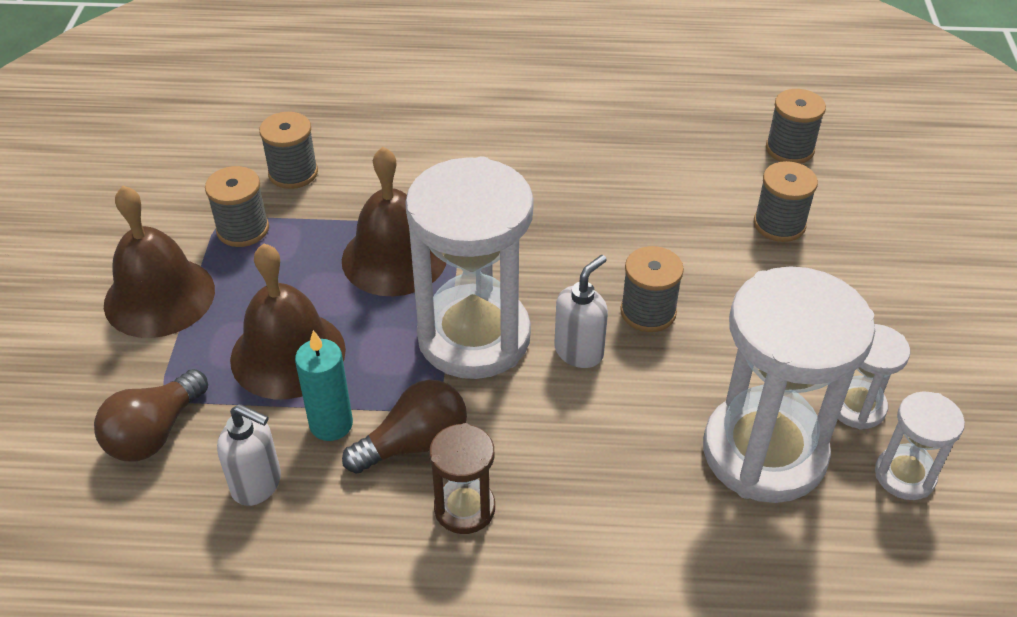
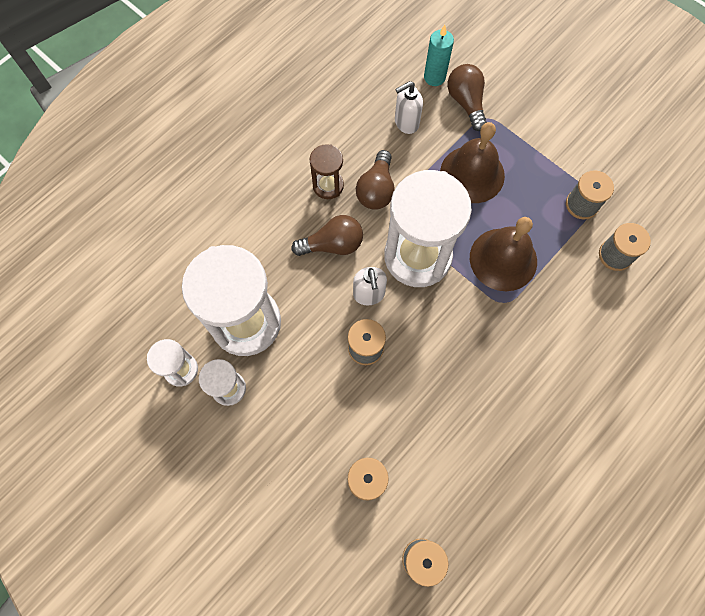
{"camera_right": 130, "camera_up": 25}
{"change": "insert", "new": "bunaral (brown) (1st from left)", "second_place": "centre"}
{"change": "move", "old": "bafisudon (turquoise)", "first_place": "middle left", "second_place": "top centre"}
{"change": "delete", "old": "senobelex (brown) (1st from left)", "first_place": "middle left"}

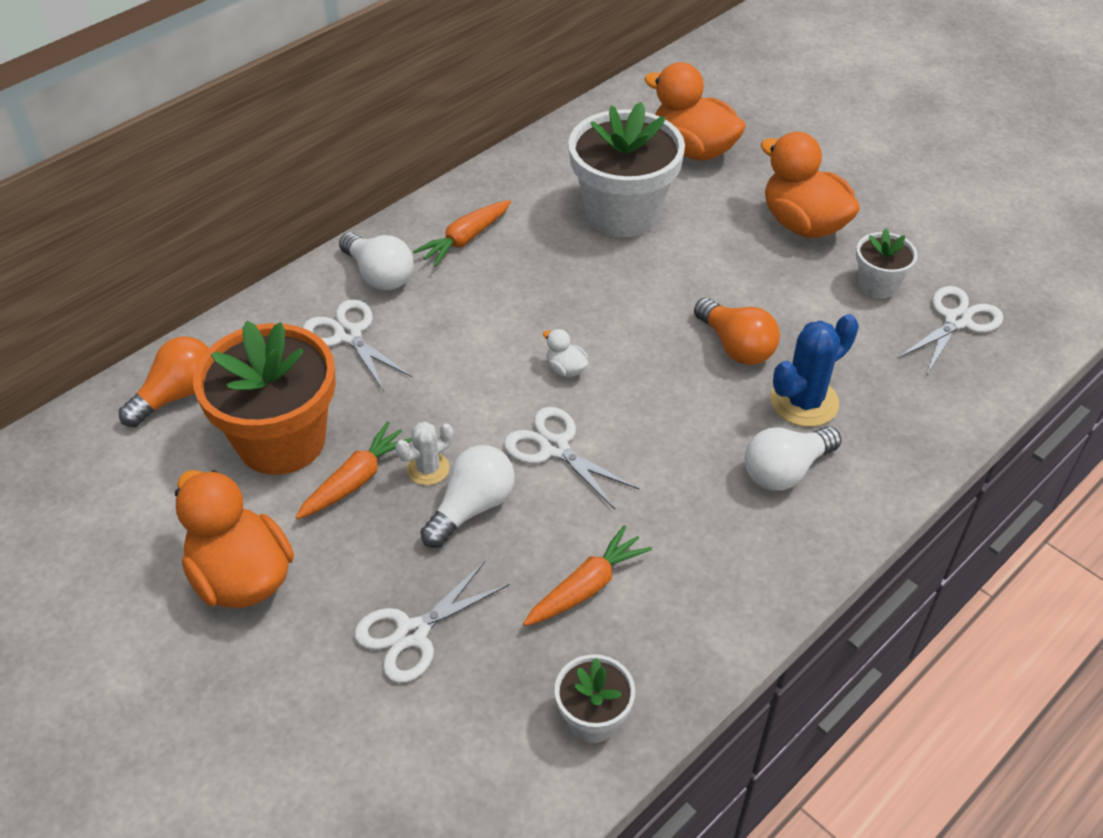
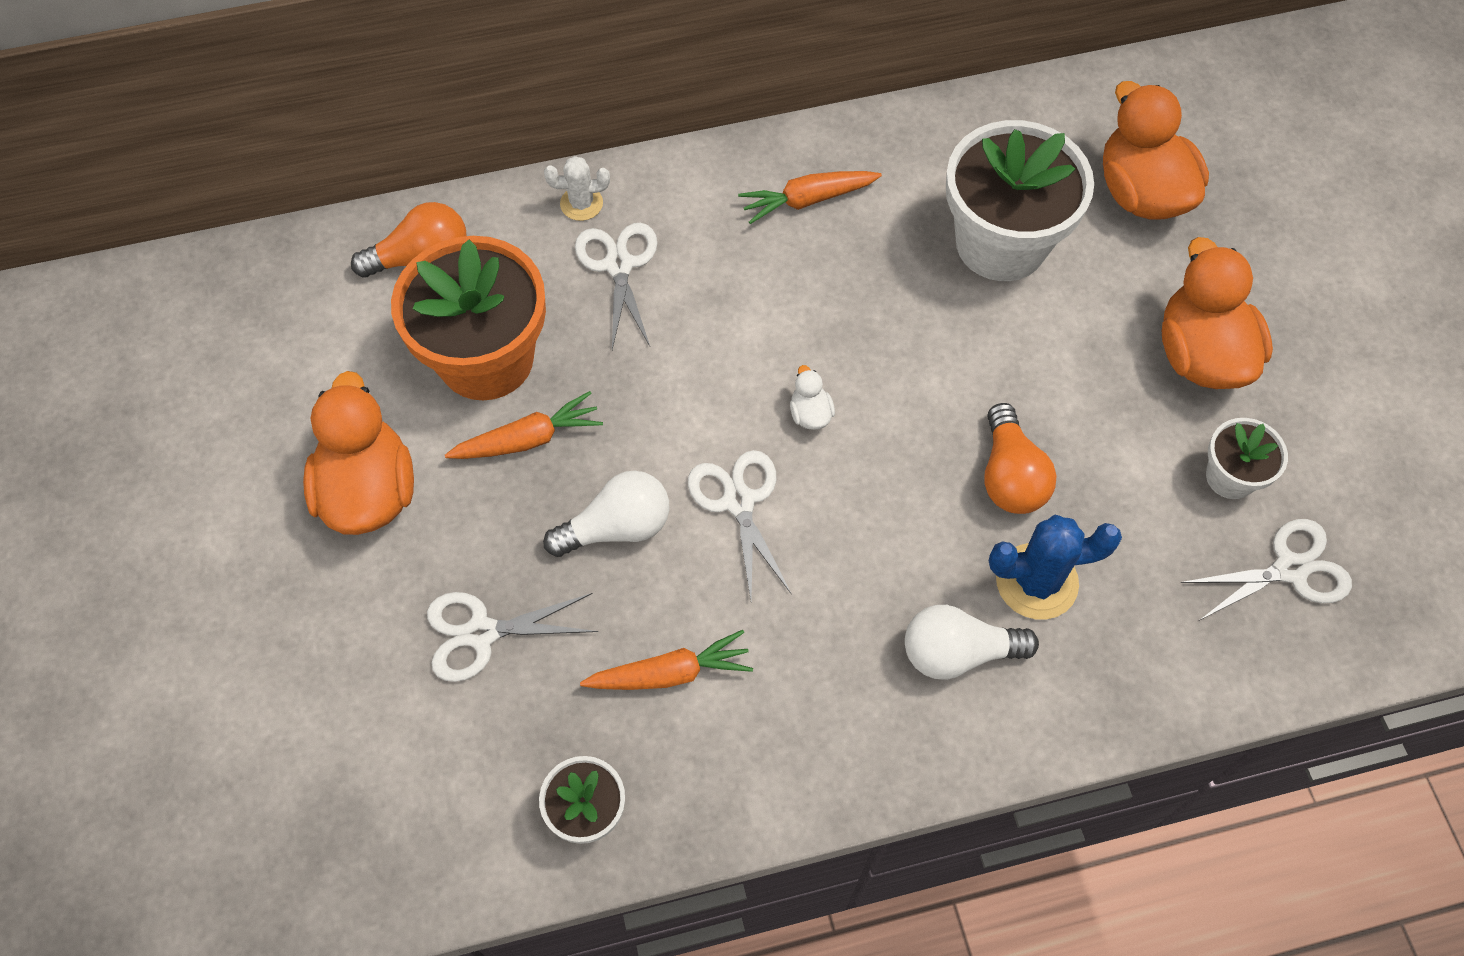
{"camera_right": 30, "camera_up": 15}
{"change": "move", "old": "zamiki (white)", "first_place": "centre", "second_place": "top centre"}
{"change": "delete", "old": "bunaral (white) (1st from left)", "first_place": "top centre"}

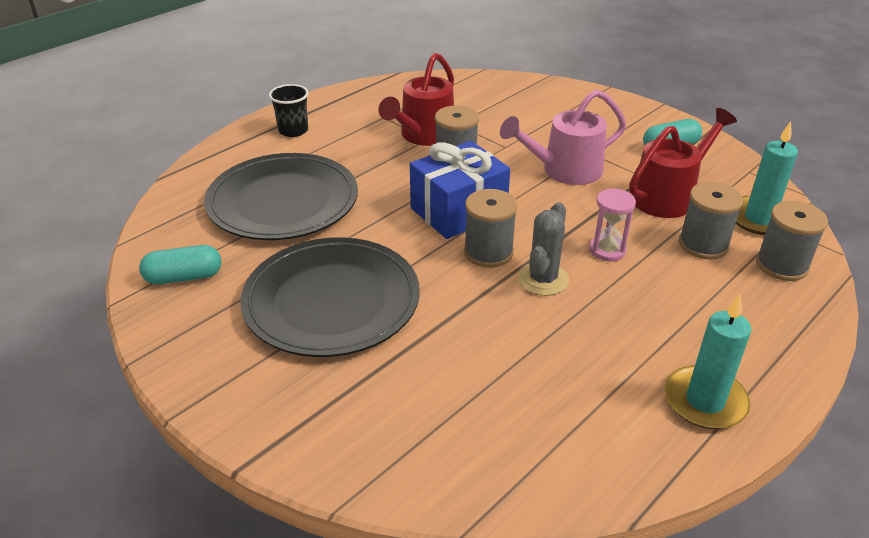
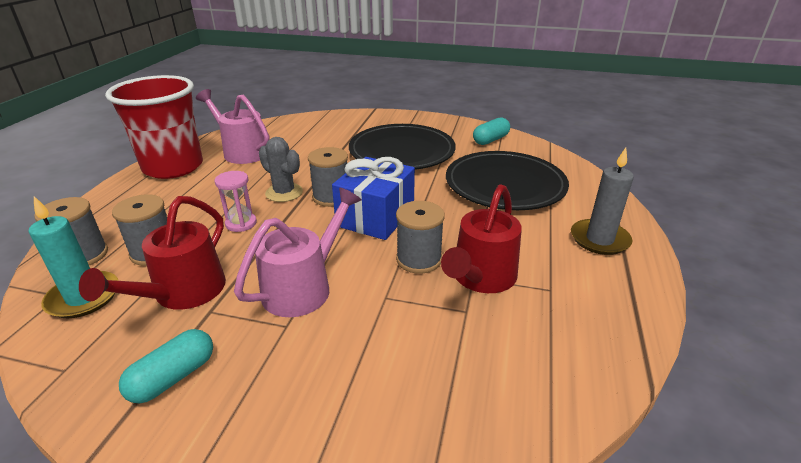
{"camera_right": 150, "camera_up": -5}
{"change": "replace", "old": "bafisudon (turquoise) (1st from left)", "new": "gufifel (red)", "first_place": "bottom right", "second_place": "top left"}
{"change": "insert", "new": "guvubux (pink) (1st from left)", "second_place": "top left"}
{"change": "rotate", "old": "zamiki (grey)", "first_place": "centre", "second_place": "centre", "degrees": -45}
{"change": "rotate", "old": "guvubux (red) (1st from left in the first image)", "first_place": "top centre", "second_place": "centre", "degrees": -150}
{"change": "replace", "old": "gufifel (black)", "new": "bafisudon (grey)", "first_place": "top left", "second_place": "middle right"}

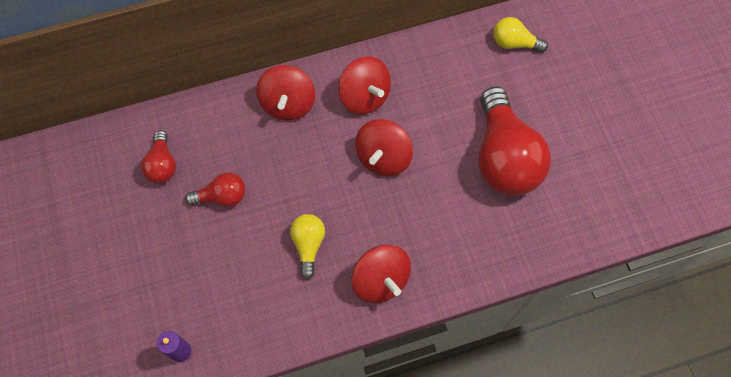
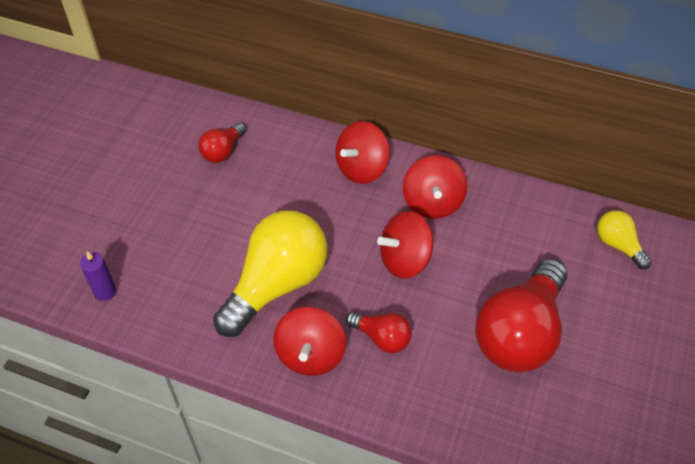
{"camera_right": 40, "camera_up": -15}
{"change": "resize", "old": "bunaral (yellow) (1st from left)", "first_place": "centre", "second_place": "centre", "factor": 2.07}
{"change": "move", "old": "bunaral (red) (2nd from left)", "first_place": "middle left", "second_place": "bottom centre"}

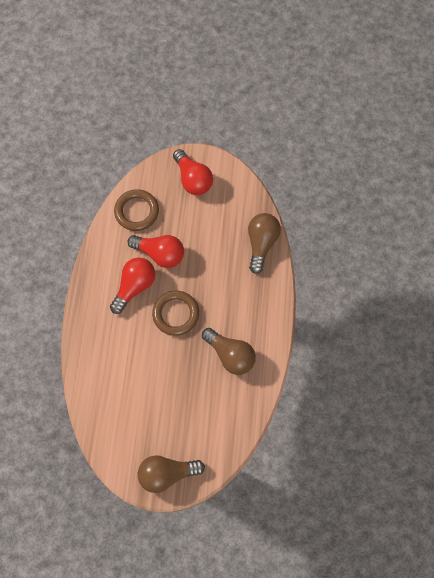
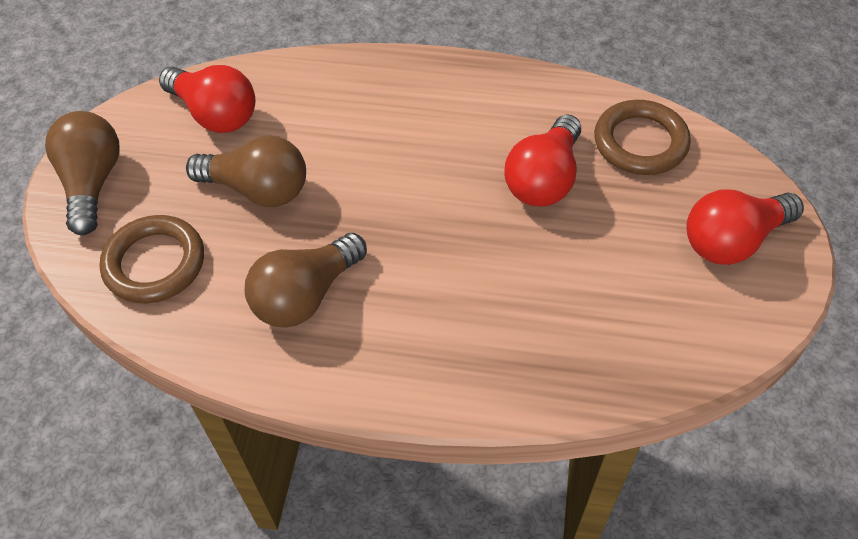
{"camera_right": 95, "camera_up": -15}
{"change": "move", "old": "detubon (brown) (2nd from left in the first image)", "new": "detubon (brown) (1st from left)", "first_place": "centre", "second_place": "middle left"}
{"change": "move", "old": "bunaral (red) (1st from left)", "first_place": "middle left", "second_place": "top left"}
{"change": "move", "old": "bunaral (brown) (3rd from left in the first image)", "new": "bunaral (brown) (2nd from left)", "first_place": "centre", "second_place": "top left"}

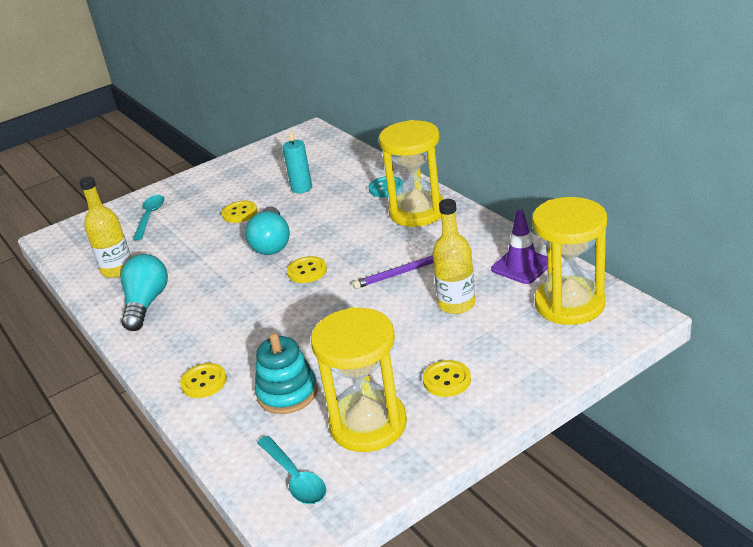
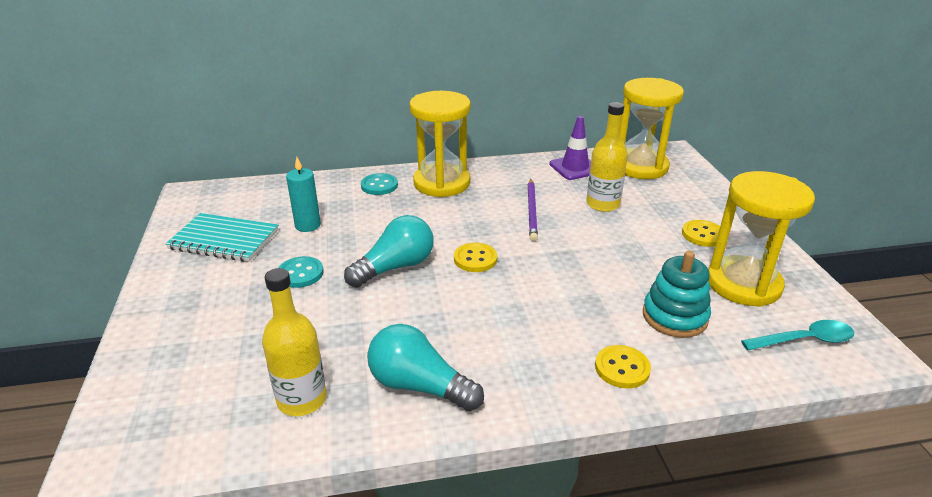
{"camera_right": -70, "camera_up": 0}
{"change": "insert", "new": "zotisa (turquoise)", "second_place": "middle left"}
{"change": "recolor", "old": "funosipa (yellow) (2nd from left)", "new": "funosipa (turquoise) (1st from left)", "first_place": "middle left", "second_place": "middle left"}
{"change": "rotate", "old": "bunaral (turquoise) (2nd from left in the first image)", "first_place": "centre", "second_place": "centre", "degrees": -60}
{"change": "delete", "old": "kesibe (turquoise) (1st from left)", "first_place": "middle left"}

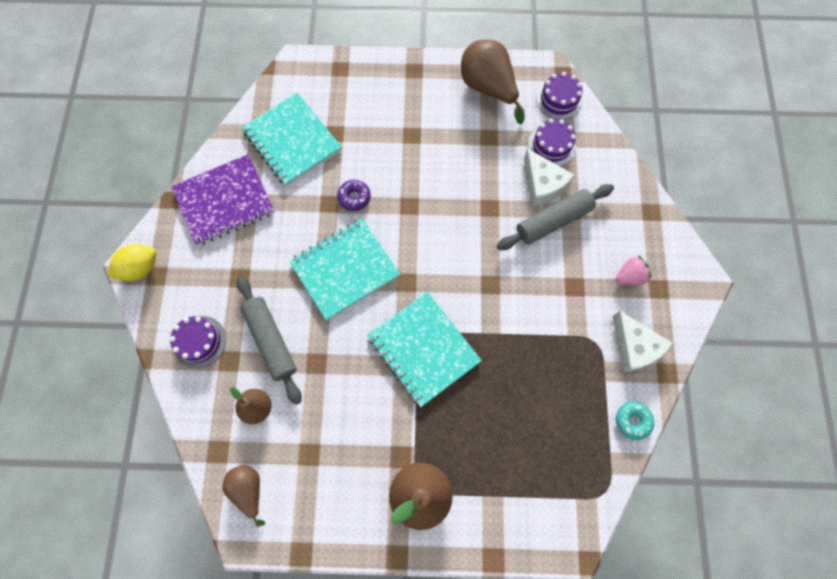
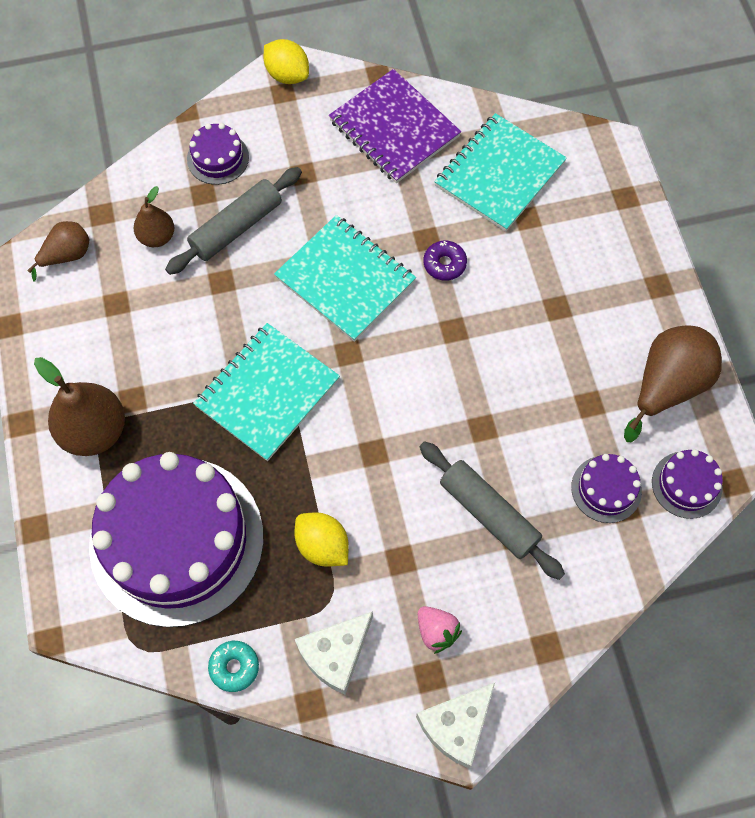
{"camera_right": 75, "camera_up": -5}
{"change": "insert", "new": "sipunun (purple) (1st from left)", "second_place": "middle left"}
{"change": "insert", "new": "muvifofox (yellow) (2nd from left)", "second_place": "centre"}
{"change": "move", "old": "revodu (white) (1st from left in the first image)", "new": "revodu (white) (2nd from left)", "first_place": "top centre", "second_place": "bottom centre"}

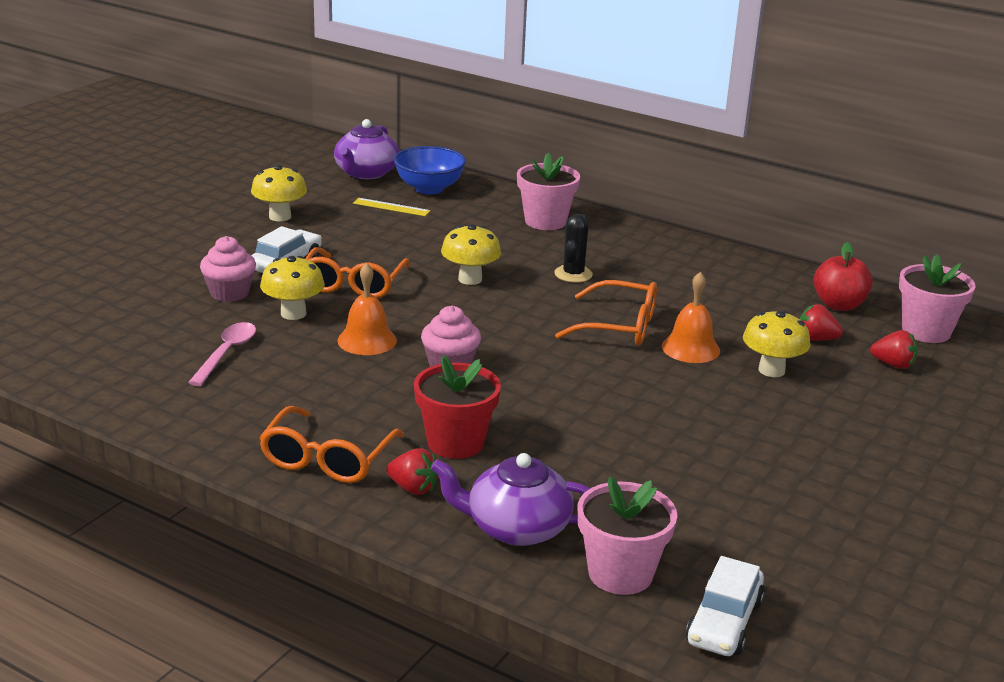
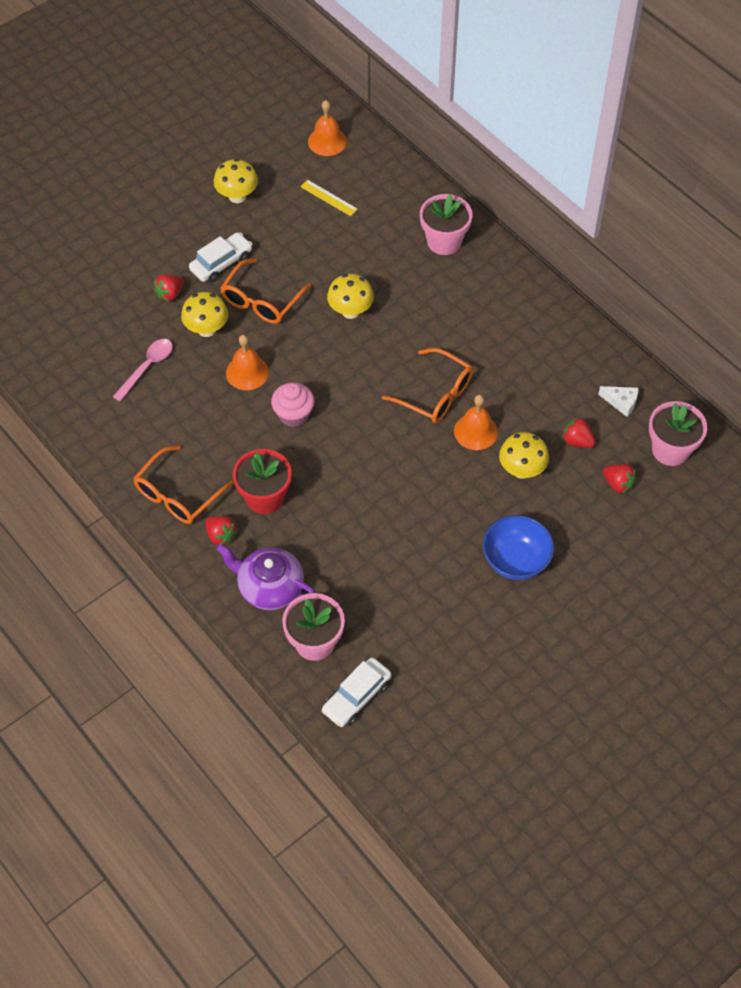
{"camera_right": 20, "camera_up": 30}
{"change": "replace", "old": "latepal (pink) (1st from left)", "new": "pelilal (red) (1st from left)", "first_place": "middle left", "second_place": "top left"}
{"change": "replace", "old": "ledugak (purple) (1st from left)", "new": "senobelex (orange) (2nd from left)", "first_place": "top centre", "second_place": "top centre"}
{"change": "move", "old": "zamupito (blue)", "first_place": "top centre", "second_place": "middle right"}
{"change": "replace", "old": "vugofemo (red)", "new": "revodu (white)", "first_place": "middle right", "second_place": "middle right"}
{"change": "delete", "old": "zamiki (black)", "first_place": "centre"}

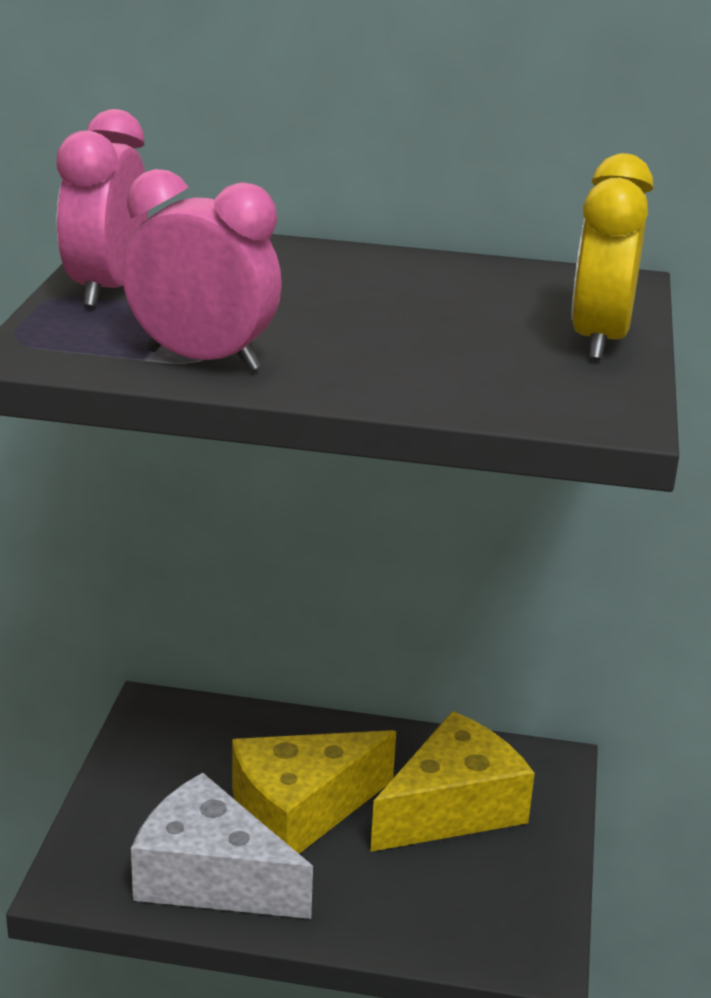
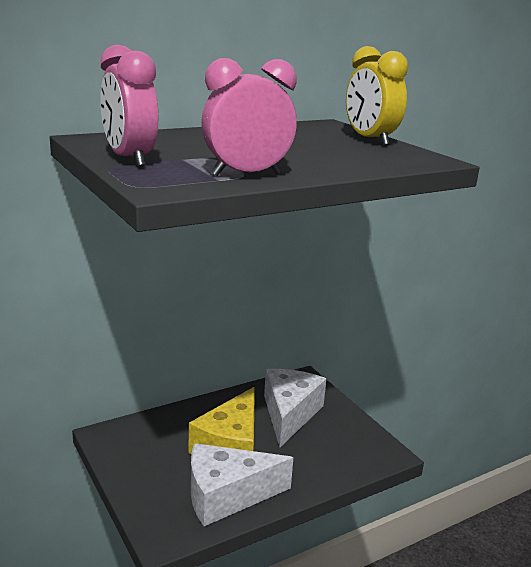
{"camera_right": -40, "camera_up": -5}
{"change": "recolor", "old": "revodu (yellow) (2nd from left)", "new": "revodu (white) (2nd from left)", "first_place": "bottom centre", "second_place": "bottom centre"}

